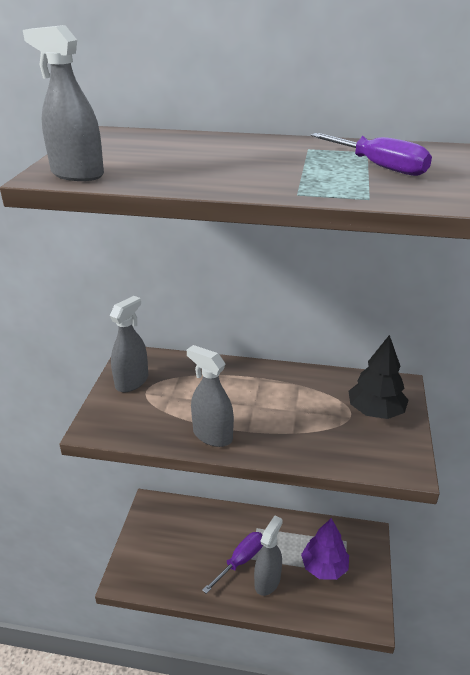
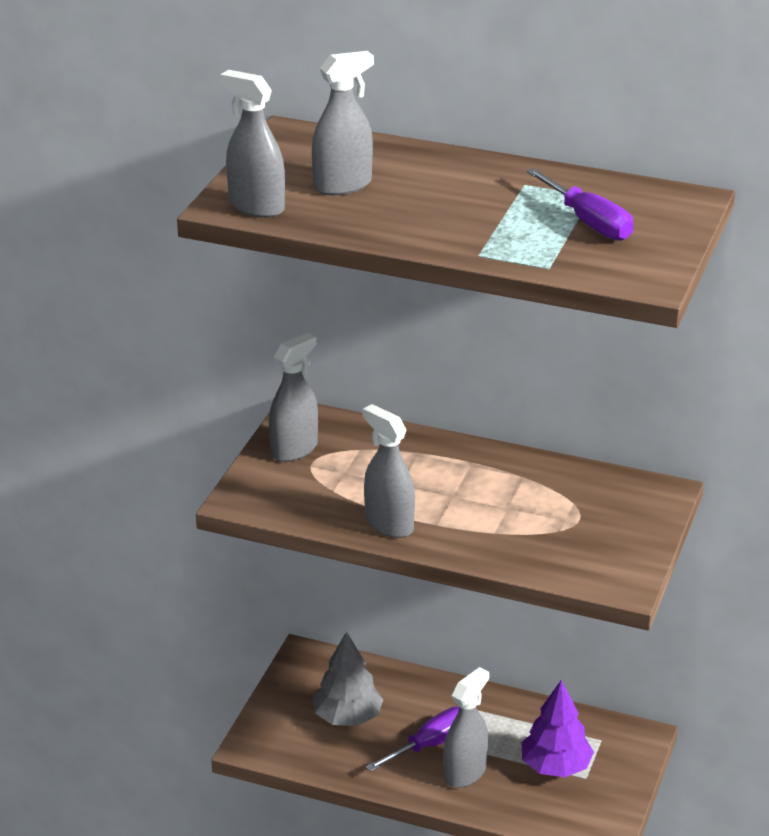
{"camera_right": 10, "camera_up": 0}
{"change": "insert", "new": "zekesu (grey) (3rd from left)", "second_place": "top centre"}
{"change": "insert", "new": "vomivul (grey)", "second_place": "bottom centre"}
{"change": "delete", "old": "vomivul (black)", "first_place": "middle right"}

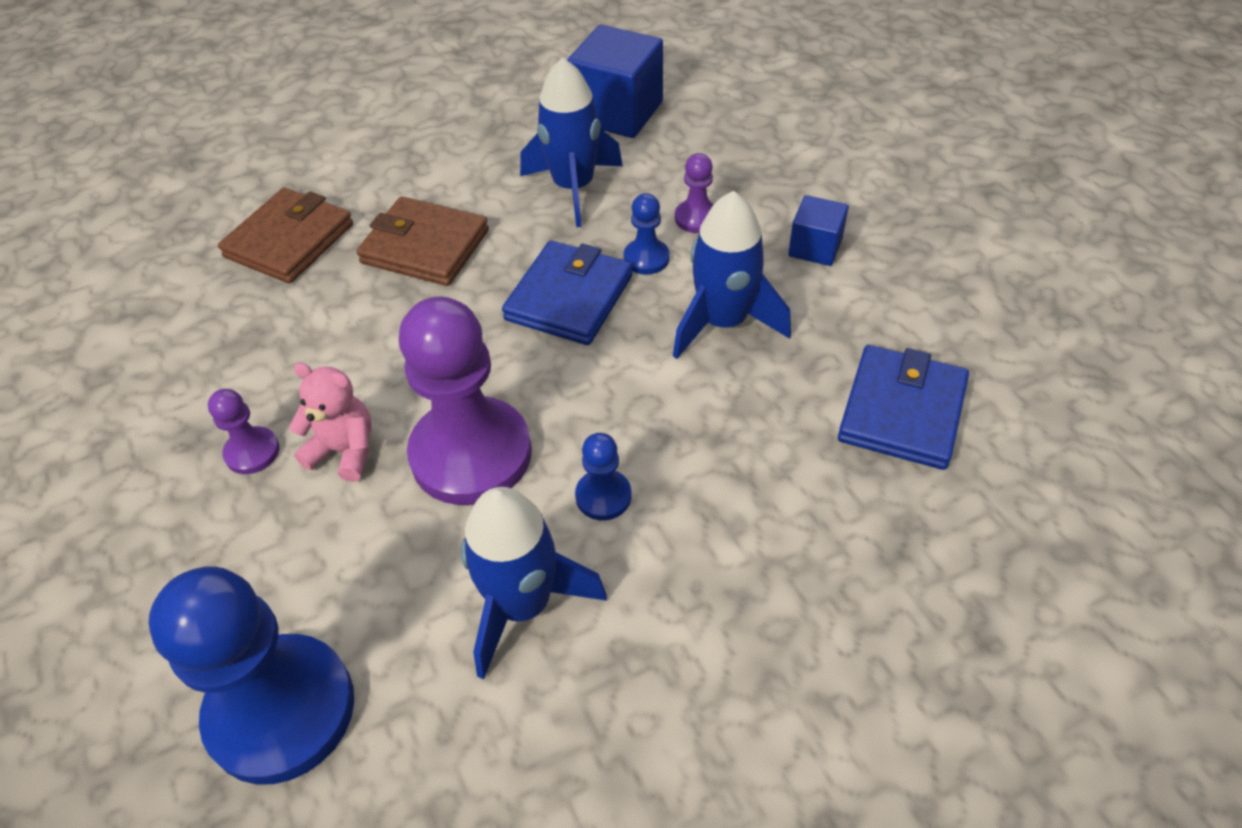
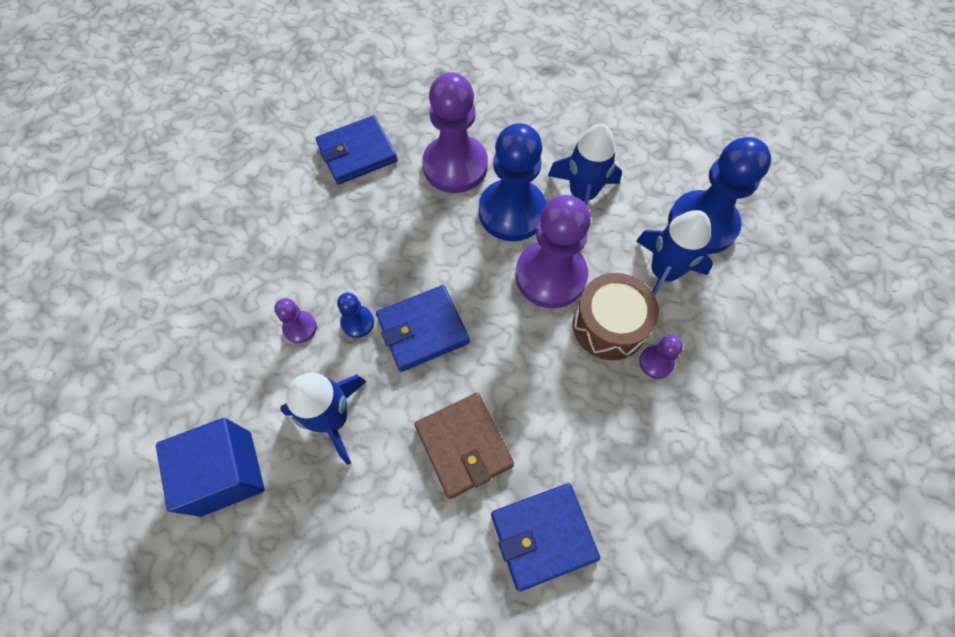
{"camera_right": -140, "camera_up": 15}
{"change": "insert", "new": "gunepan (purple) (2nd from left)", "second_place": "top centre"}
{"change": "resize", "old": "gunepan (blue) (2nd from left)", "first_place": "centre", "second_place": "top centre", "factor": 2.24}
{"change": "recolor", "old": "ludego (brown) (1st from left)", "new": "ludego (blue) (3rd from left)", "first_place": "top left", "second_place": "bottom centre"}
{"change": "replace", "old": "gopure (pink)", "new": "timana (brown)", "first_place": "middle left", "second_place": "centre"}
{"change": "move", "old": "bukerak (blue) (3rd from left)", "first_place": "top centre", "second_place": "middle right"}
{"change": "delete", "old": "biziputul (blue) (2nd from left)", "first_place": "top centre"}

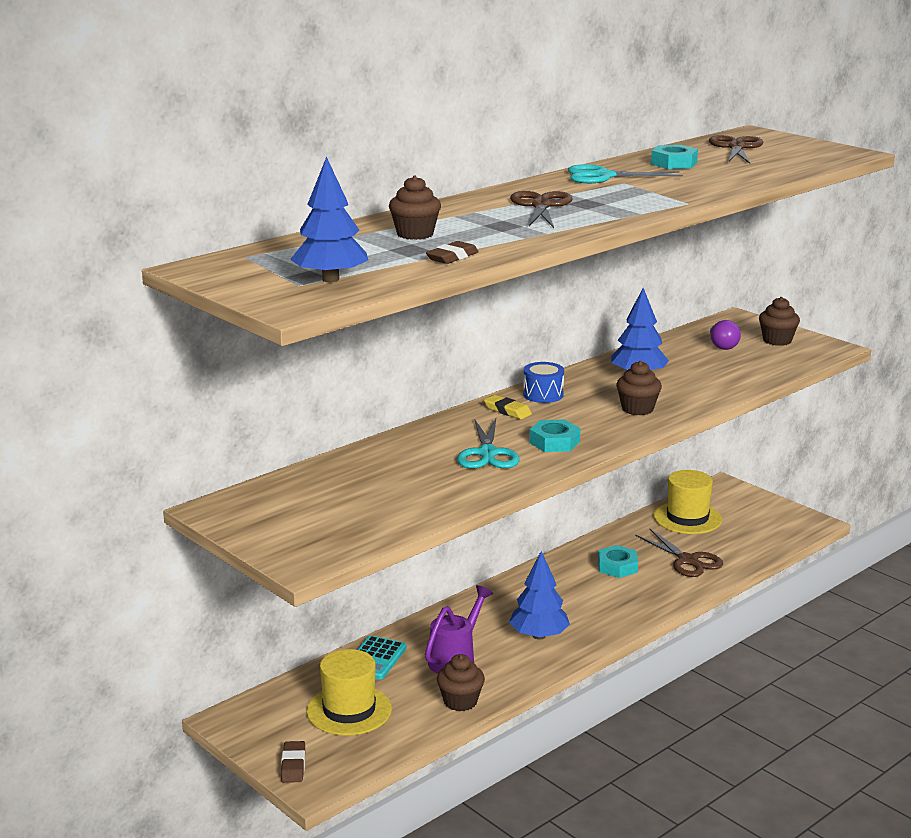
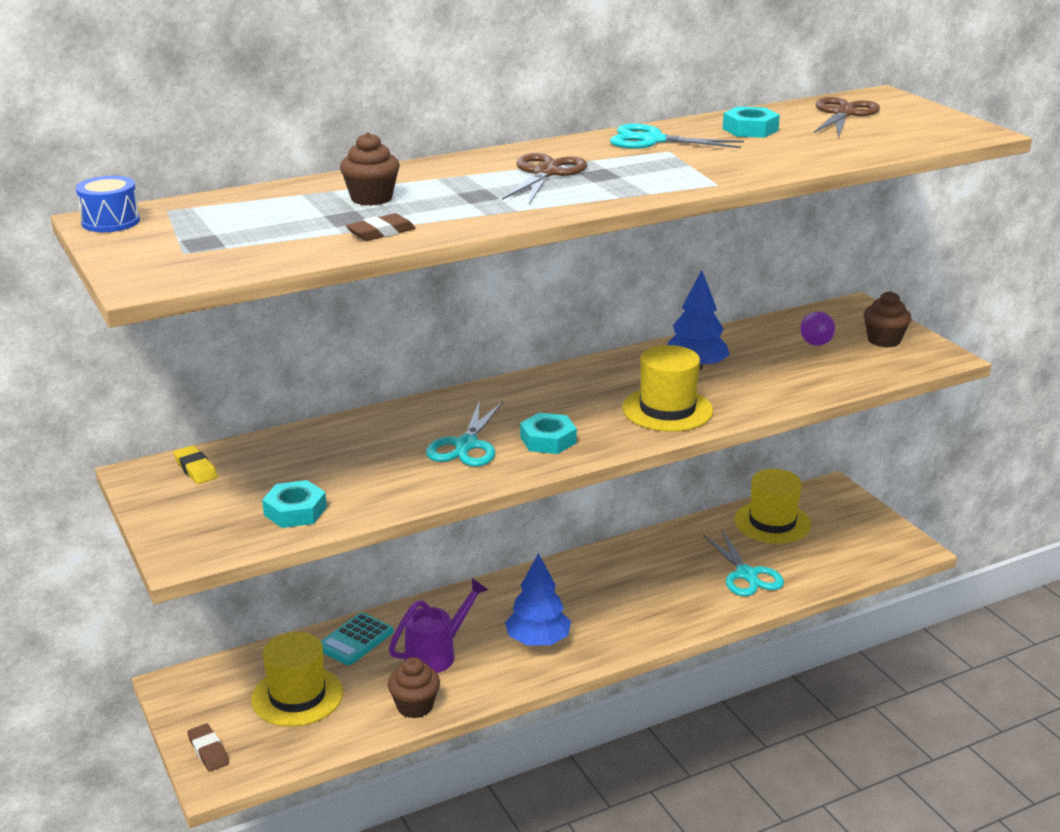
{"camera_right": 15, "camera_up": 5}
{"change": "move", "old": "timana (blue)", "first_place": "centre", "second_place": "top left"}
{"change": "move", "old": "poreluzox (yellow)", "first_place": "centre", "second_place": "middle left"}
{"change": "rotate", "old": "poreluzox (brown) (1st from left)", "first_place": "bottom left", "second_place": "bottom left", "degrees": -45}
{"change": "move", "old": "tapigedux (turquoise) (2nd from left in the first image)", "new": "tapigedux (turquoise) (1st from left)", "first_place": "bottom right", "second_place": "middle left"}
{"change": "replace", "old": "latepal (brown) (3rd from left)", "new": "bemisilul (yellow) (2nd from left)", "first_place": "middle right", "second_place": "centre"}
{"change": "recolor", "old": "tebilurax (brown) (2nd from left)", "new": "tebilurax (turquoise) (3rd from left)", "first_place": "middle right", "second_place": "bottom right"}
{"change": "delete", "old": "vomivul (blue) (1st from left)", "first_place": "top centre"}

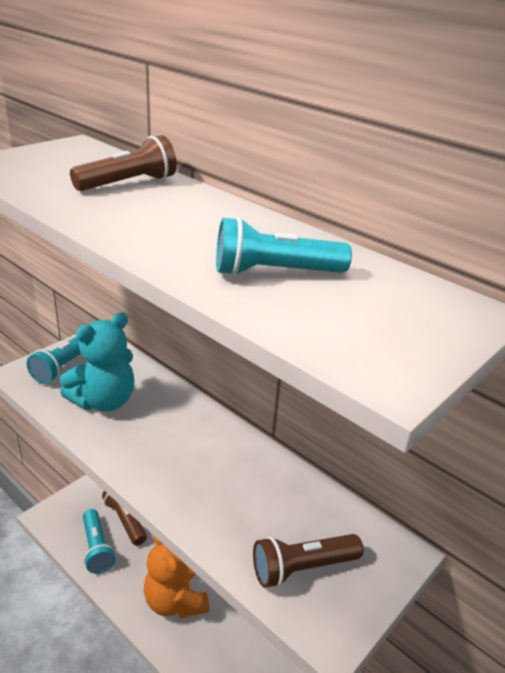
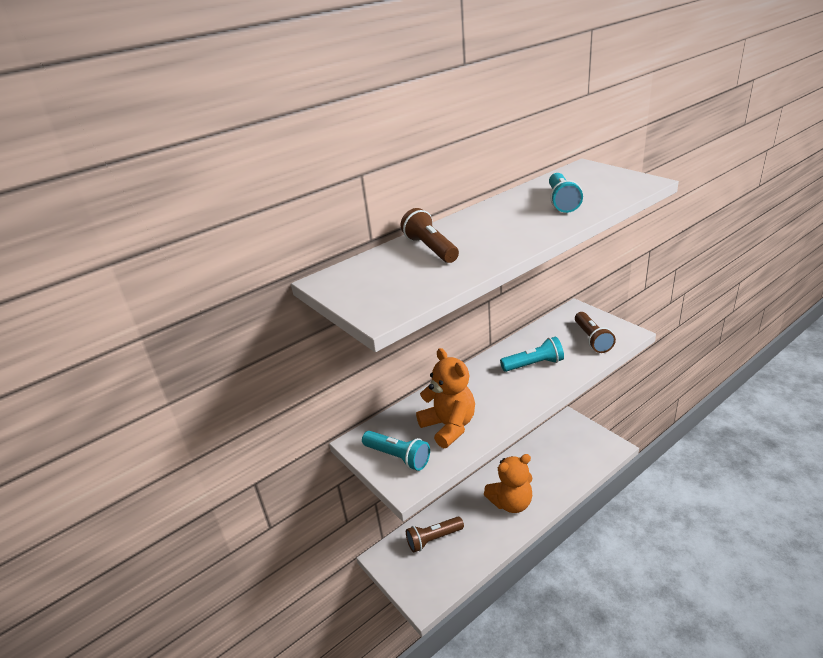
{"camera_right": -75, "camera_up": 0}
{"change": "recolor", "old": "gopure (turquoise)", "new": "gopure (orange) (1st from left)", "first_place": "middle left", "second_place": "centre"}
{"change": "move", "old": "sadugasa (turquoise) (2nd from left)", "first_place": "bottom left", "second_place": "centre"}

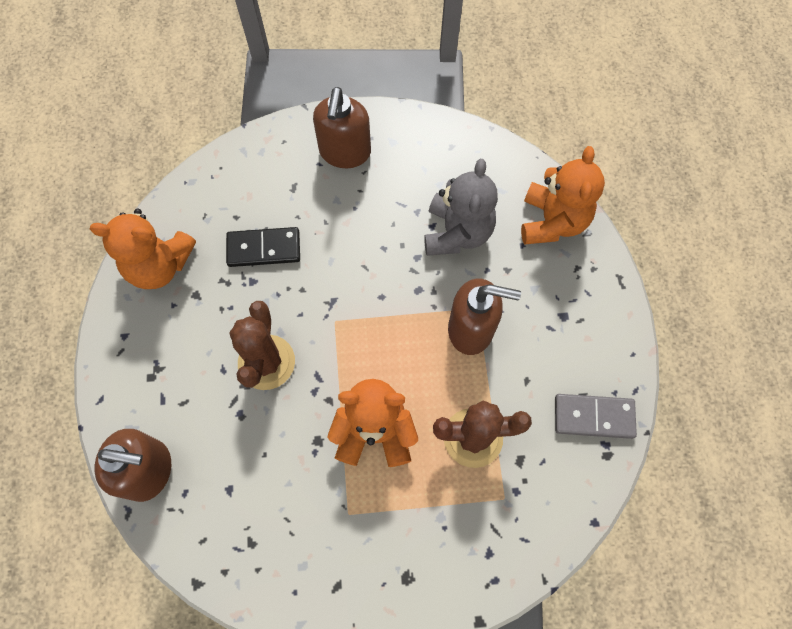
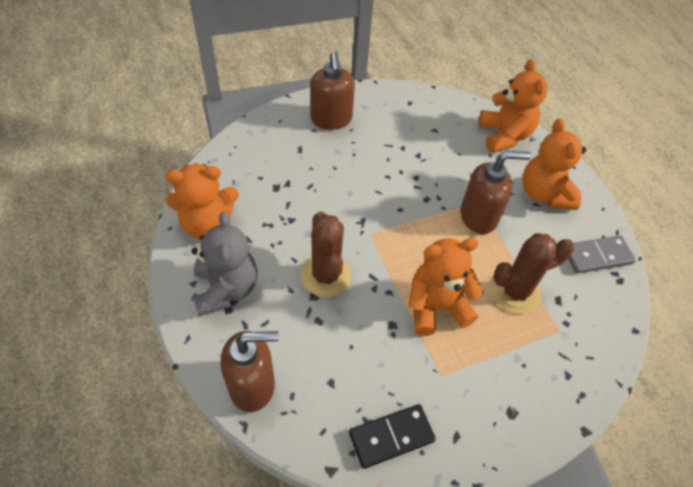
{"camera_right": -20, "camera_up": -15}
{"change": "move", "old": "gopure (grey)", "first_place": "top centre", "second_place": "middle left"}
{"change": "move", "old": "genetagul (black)", "first_place": "middle left", "second_place": "bottom centre"}
{"change": "insert", "new": "gopure (orange) (4th from left)", "second_place": "middle right"}

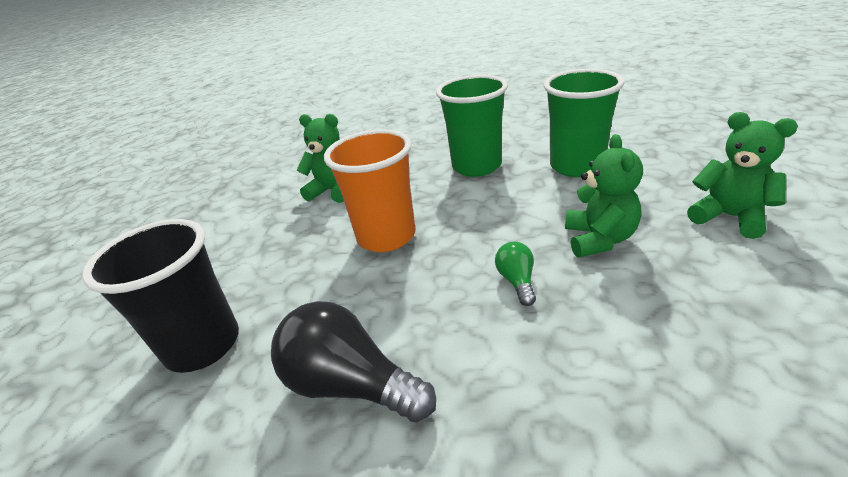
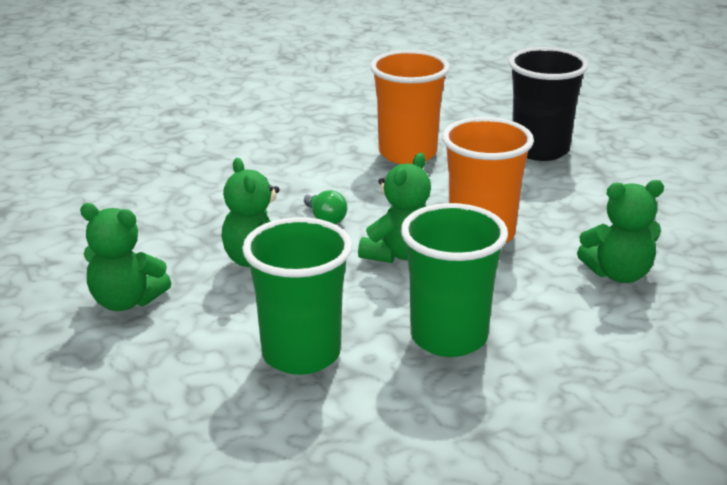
{"camera_right": 150, "camera_up": -5}
{"change": "insert", "new": "gopure (green) (3rd from left)", "second_place": "centre"}
{"change": "replace", "old": "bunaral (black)", "new": "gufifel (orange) (1st from left)", "first_place": "bottom centre", "second_place": "top centre"}

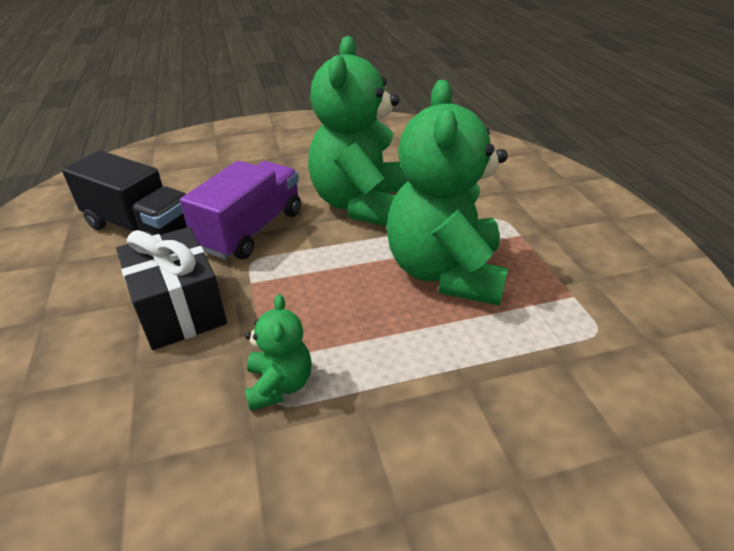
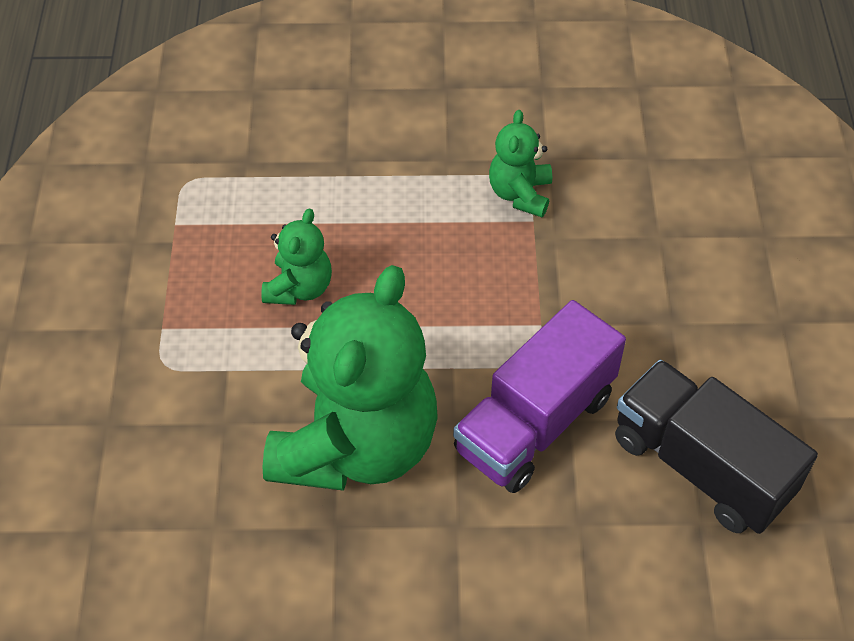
{"camera_right": -165, "camera_up": 15}
{"change": "resize", "old": "gopure (green) (3rd from left in the first image)", "first_place": "centre", "second_place": "centre", "factor": 0.46}
{"change": "delete", "old": "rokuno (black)", "first_place": "middle left"}

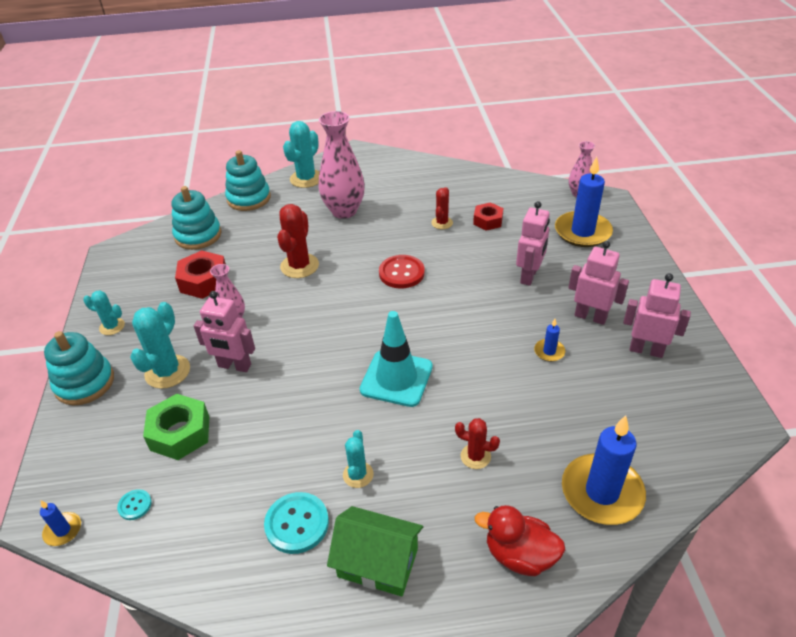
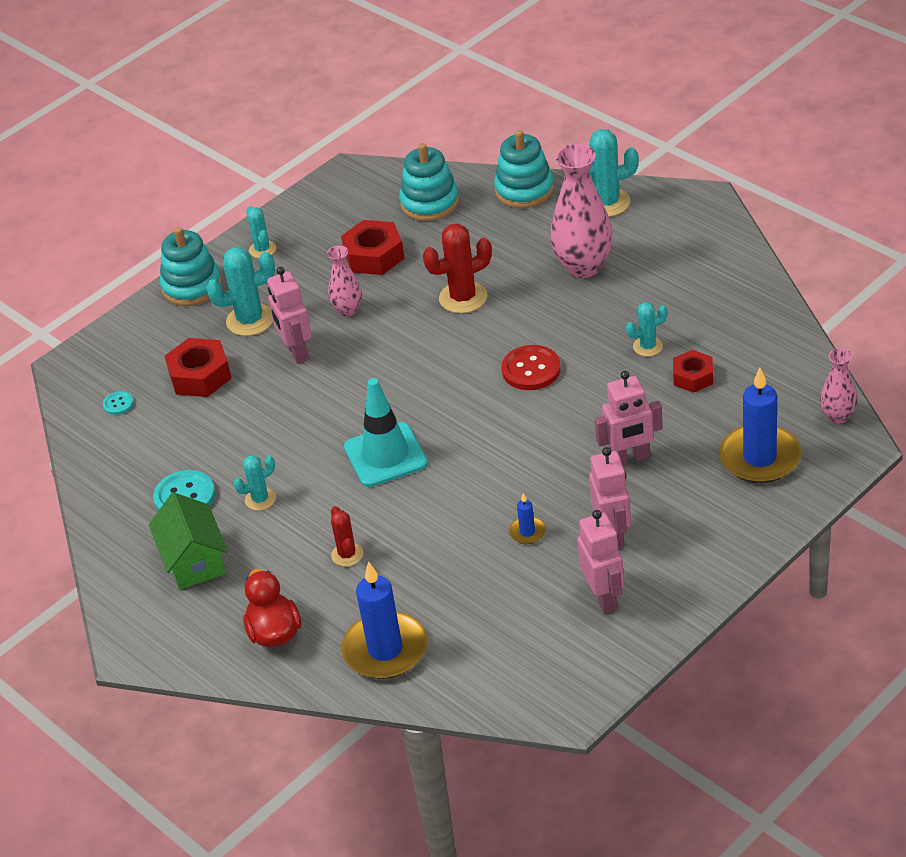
{"camera_right": 55, "camera_up": 0}
{"change": "recolor", "old": "tapigedux (green)", "new": "tapigedux (red) (1st from left)", "first_place": "bottom left", "second_place": "middle left"}
{"change": "recolor", "old": "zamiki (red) (2nd from left)", "new": "zamiki (turquoise) (5th from left)", "first_place": "top centre", "second_place": "middle right"}
{"change": "delete", "old": "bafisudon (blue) (1st from left)", "first_place": "bottom left"}

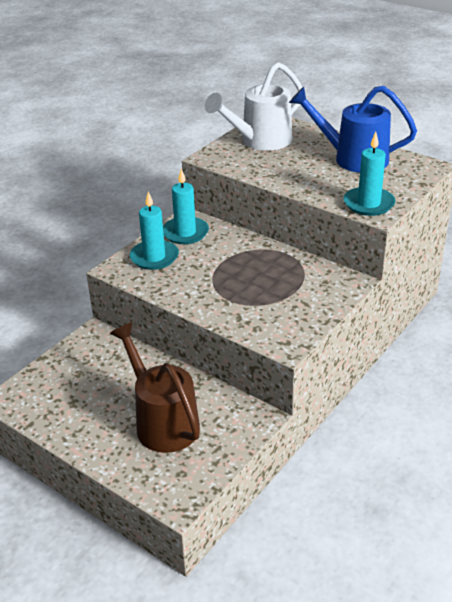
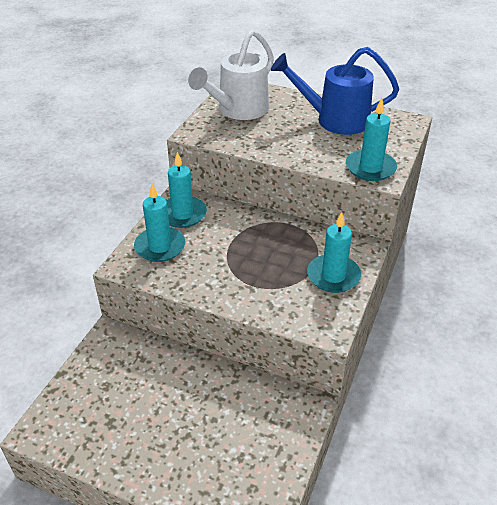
{"camera_right": -15, "camera_up": 5}
{"change": "insert", "new": "bafisudon (turquoise) (3rd from left)", "second_place": "middle right"}
{"change": "delete", "old": "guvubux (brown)", "first_place": "centre"}

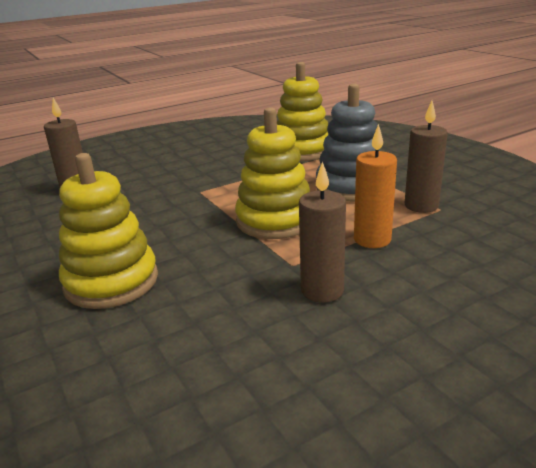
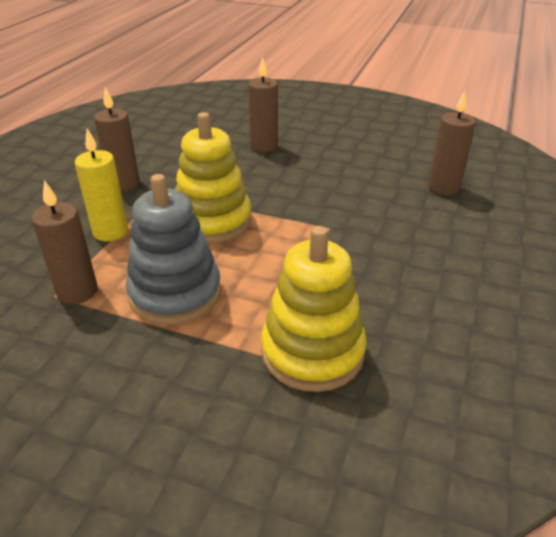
{"camera_right": 140, "camera_up": 10}
{"change": "recolor", "old": "bafisudon (orange)", "new": "bafisudon (yellow)", "first_place": "middle right", "second_place": "middle left"}
{"change": "replace", "old": "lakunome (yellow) (1st from left)", "new": "bafisudon (brown) (3rd from left)", "first_place": "middle left", "second_place": "top centre"}

